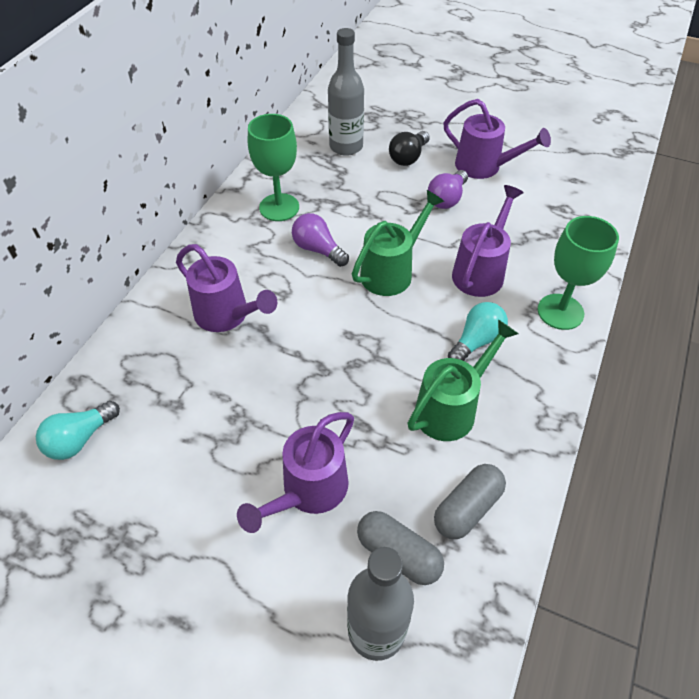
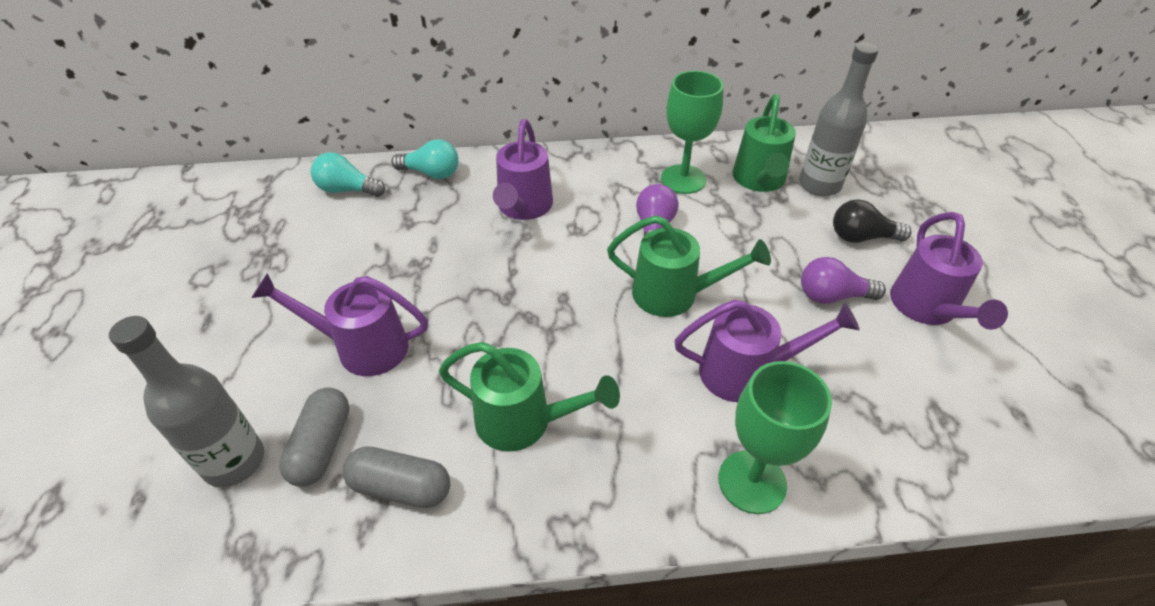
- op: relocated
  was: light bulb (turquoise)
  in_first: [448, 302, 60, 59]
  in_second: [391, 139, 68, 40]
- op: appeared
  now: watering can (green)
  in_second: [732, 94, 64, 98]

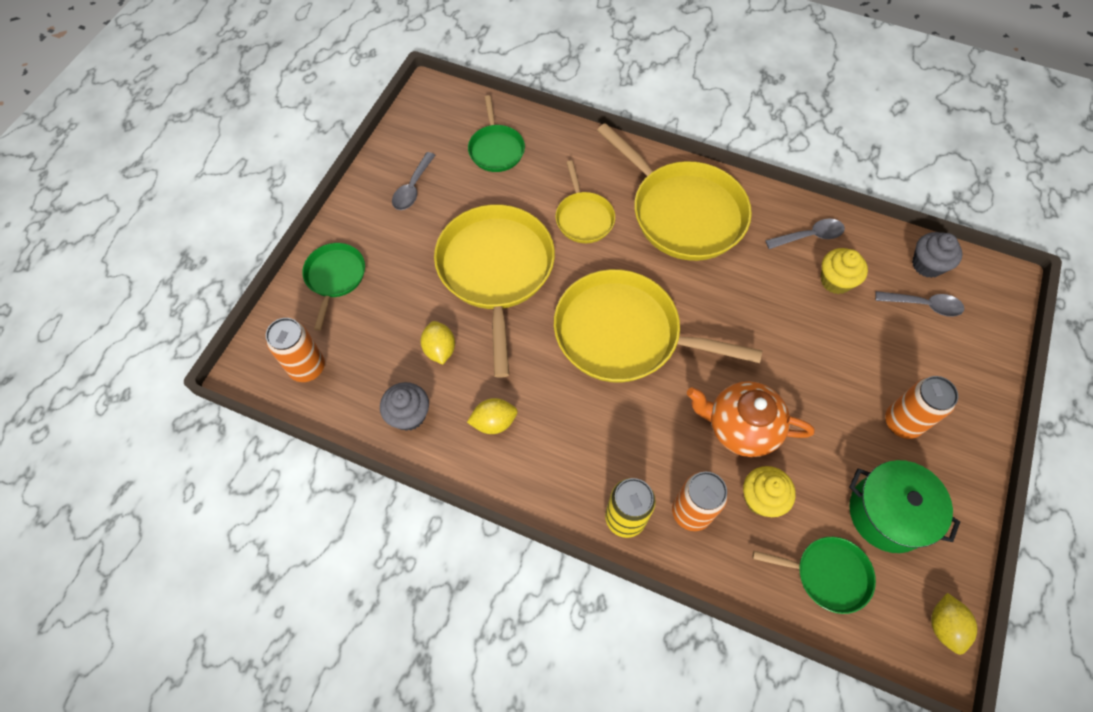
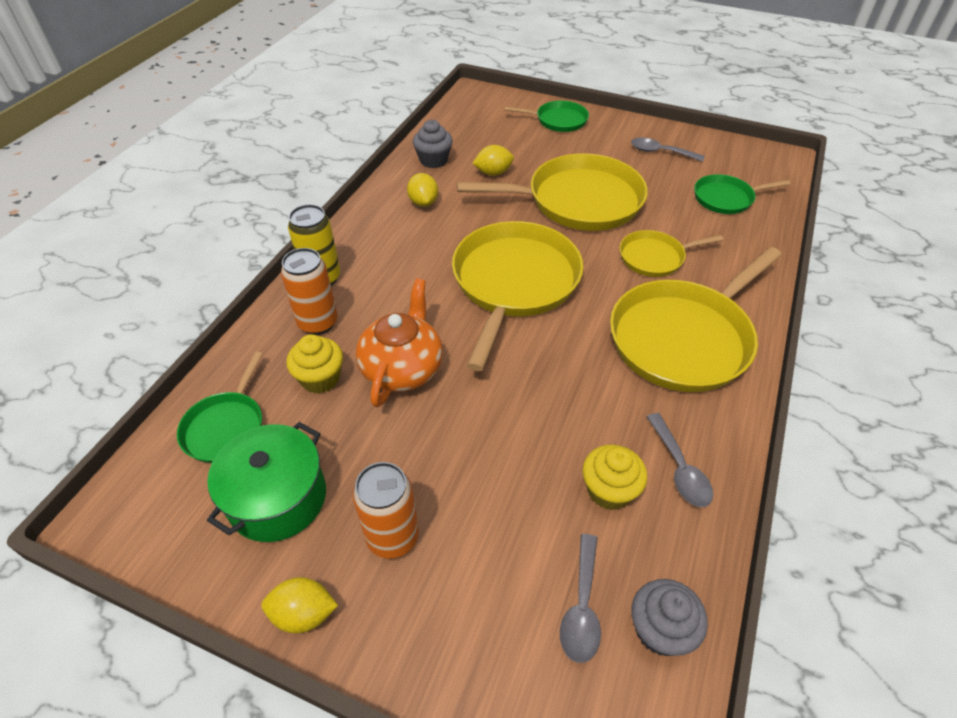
- op: missing
  was: can (orange)
  in_first: [266, 318, 59, 64]
- op: relocated
  was: lemon (yellow)
  in_first: [931, 593, 46, 62]
  in_second: [261, 577, 77, 57]

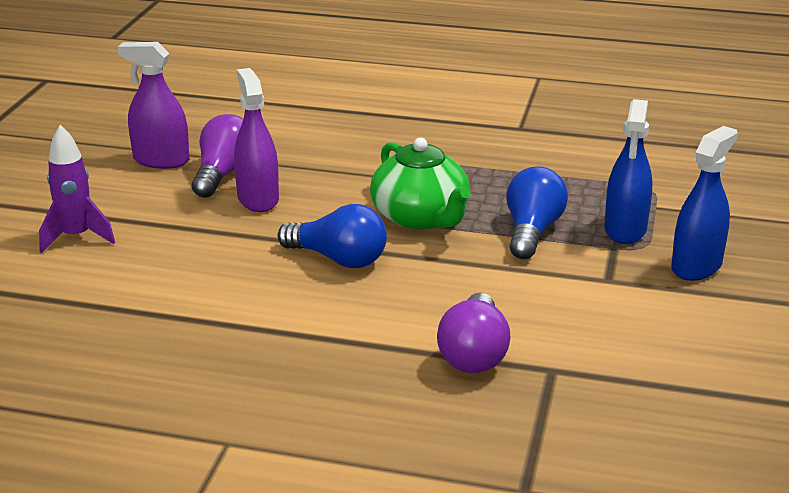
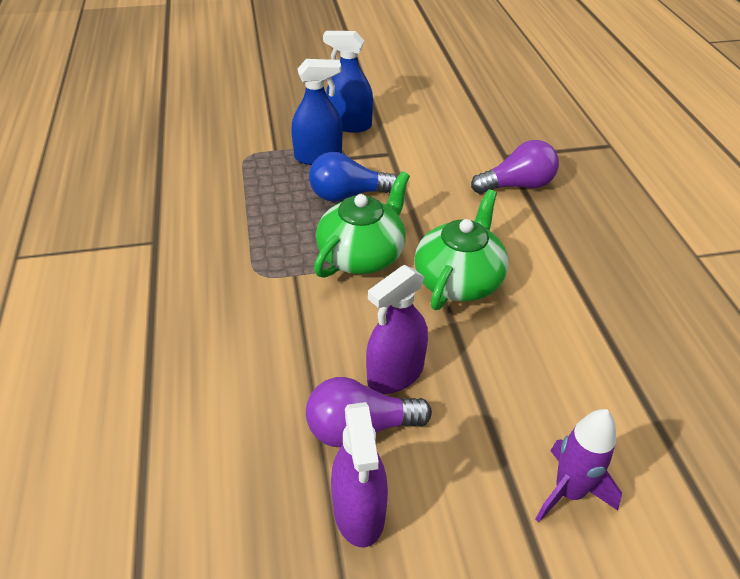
- op: exchanged
  was: light bulb (blue)
  now: teapot (green)
  in_first: [277, 204, 110, 64]
  in_second: [415, 189, 93, 121]

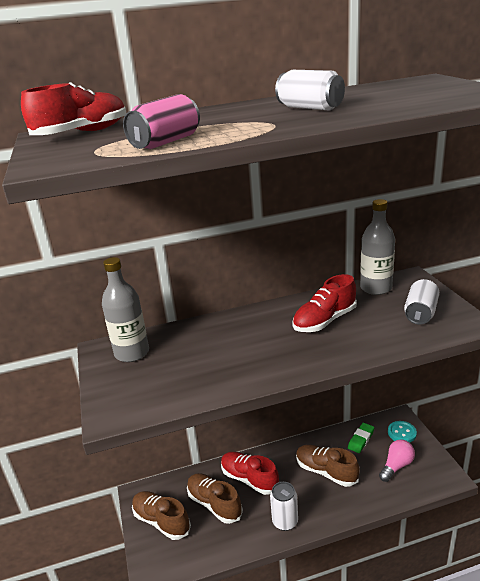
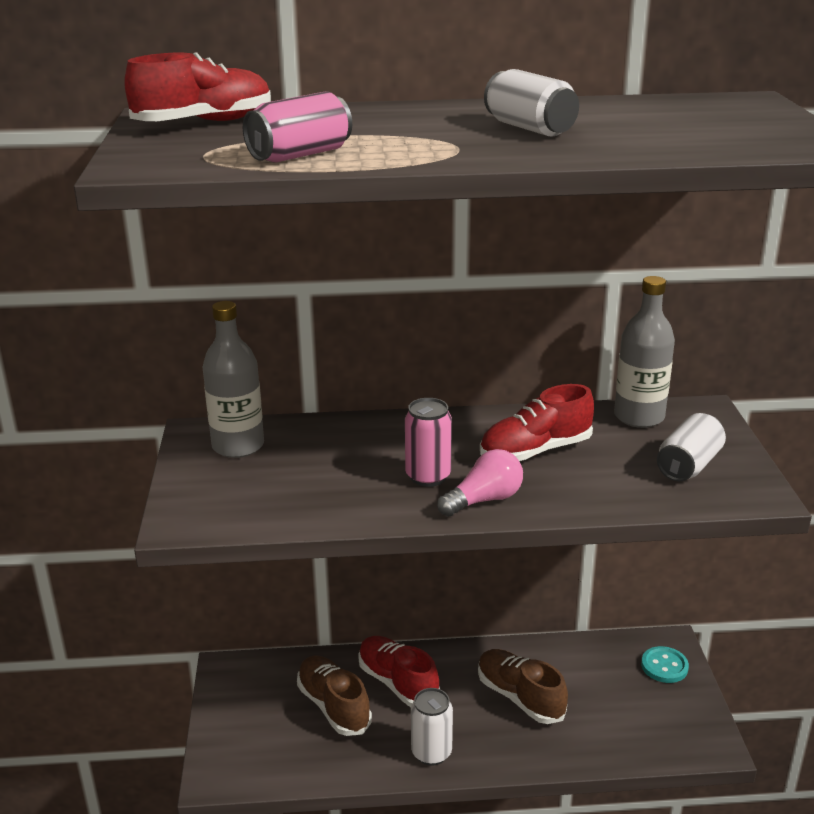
- op: missing
  was: eraser (green)
  in_first: [348, 423, 26, 30]
- op: relocated
  was: light bulb (pink)
  in_first: [379, 439, 36, 43]
  in_second: [437, 449, 86, 67]
- op: missing
  was: shoe (brown)
  in_first: [132, 491, 59, 49]
- op: appeared
  now: can (pink)
  in_second: [405, 398, 47, 89]

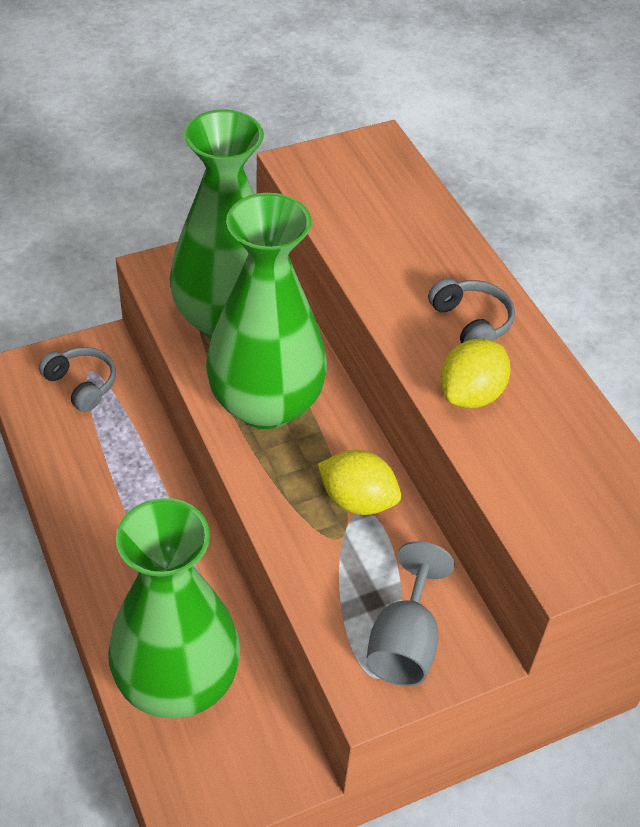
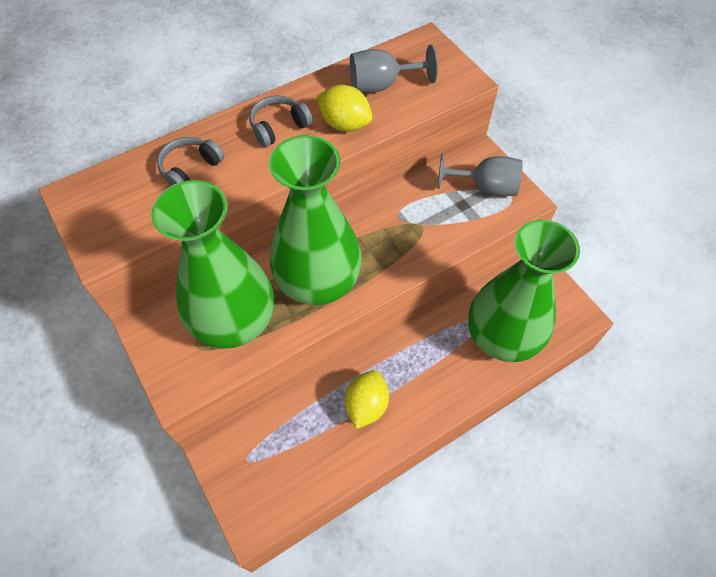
- op: relocated
  was: headphones (grey)
  in_first: [39, 347, 77, 65]
  in_second: [157, 137, 67, 49]
- op: relocated
  was: lemon (yellow)
  in_first: [318, 450, 83, 65]
  in_second: [345, 370, 44, 59]
- op: appeared
  now: goblet (grey)
  in_second: [350, 45, 88, 48]

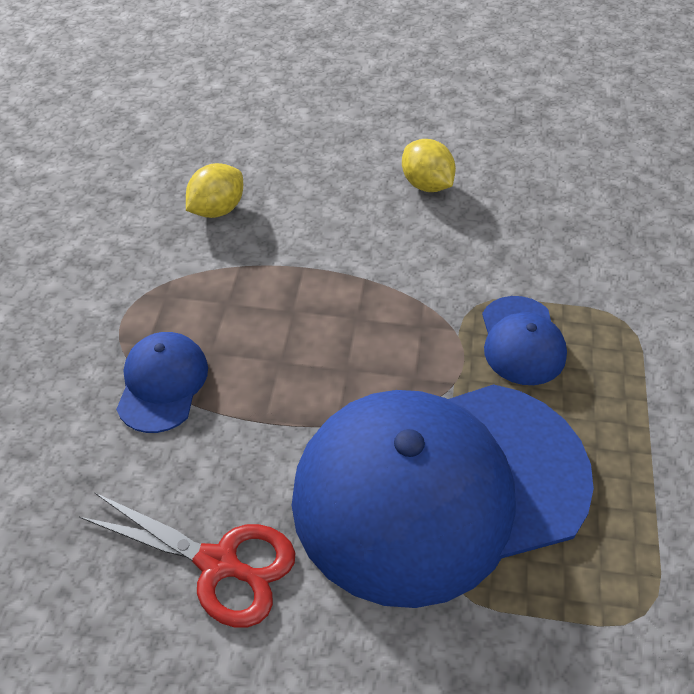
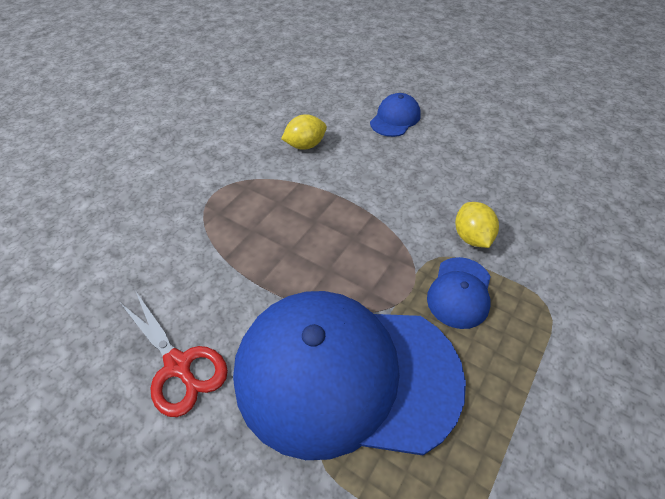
- op: relocated
  was: lemon (yellow)
  in_first: [402, 139, 54, 53]
  in_second: [455, 202, 44, 46]
- op: relocated
  was: cap (blue)
  in_first: [116, 332, 92, 101]
  in_second: [370, 93, 51, 44]

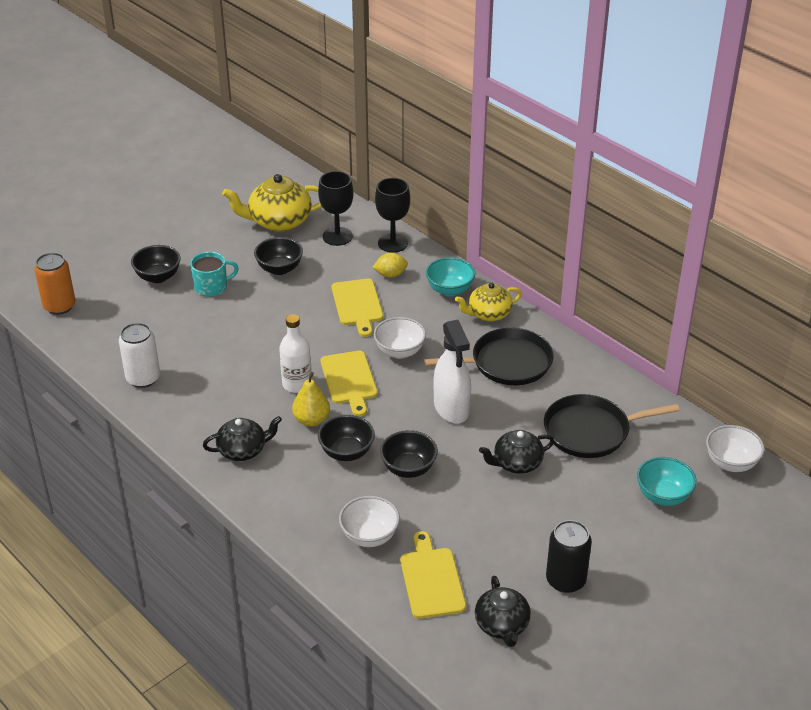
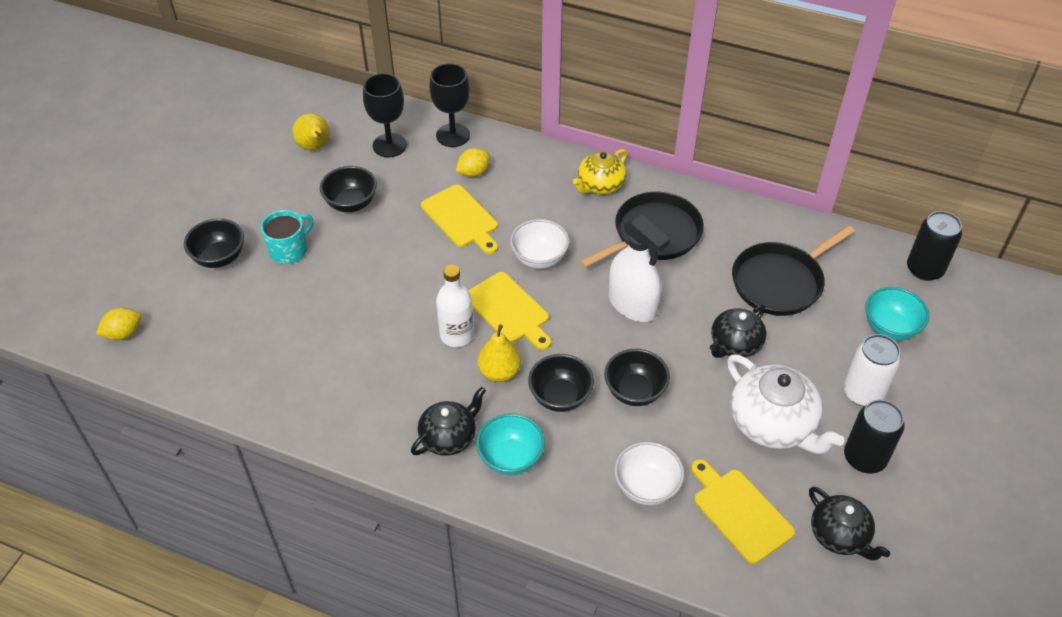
- op: exchanged
  was: teapot (yellow)
  now: pear (yellow)
  in_first: [222, 174, 100, 58]
  in_second: [292, 113, 38, 37]
- op: exchanged
  was: can (orange)
  now: lemon (yellow)
  in_first: [34, 253, 42, 62]
  in_second: [96, 307, 45, 33]
- op: relocated
  was: bowl (turquoise)
  in_first: [426, 257, 49, 39]
  in_second: [476, 413, 69, 62]
- op: relocated
  was: can (white)
  in_first: [119, 323, 41, 65]
  in_second: [843, 334, 58, 72]
- op: exchanged
  was: bowl (white)
  now: can (black)
  in_first: [706, 425, 59, 47]
  in_second: [907, 211, 55, 70]
- op: appeared
  now: teapot (white)
  in_second: [727, 354, 118, 100]

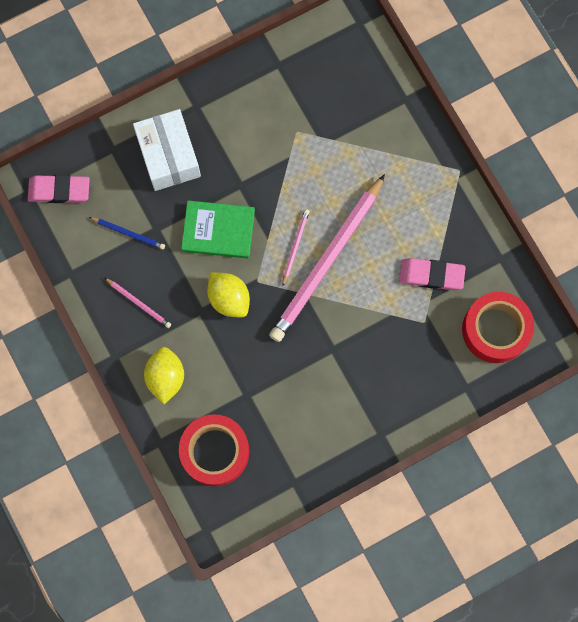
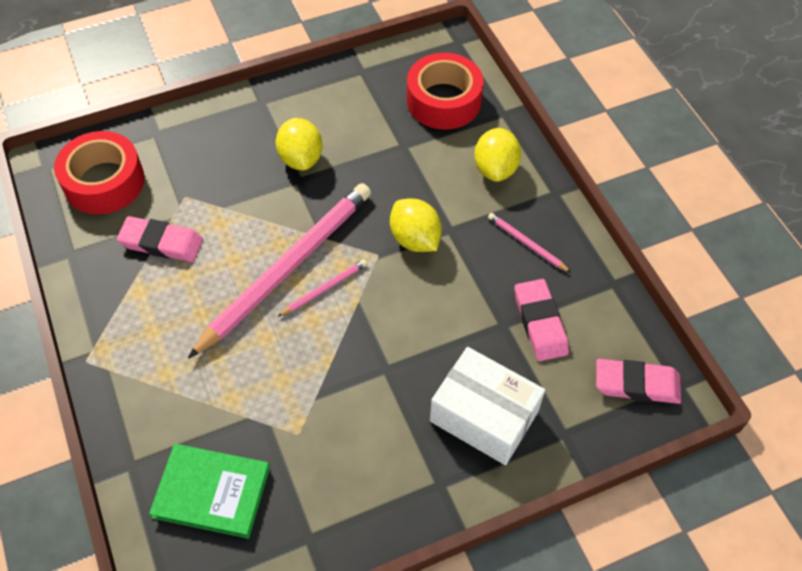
- op: spun
  was: box (white)
  in_first: [133, 109, 68, 82]
  in_second: [430, 347, 115, 118]
  clockwise: -45
- op: relocated
  was: book (green)
  in_first: [181, 200, 74, 59]
  in_second: [149, 444, 121, 95]
- op: spun
  was: pencil (pink)
  in_first: [282, 209, 27, 78]
  in_second: [277, 259, 90, 58]
  clockwise: -150
- op: exchanged
  was: pencil (blue)
  now: eraser (pink)
  in_first: [89, 217, 76, 33]
  in_second: [515, 279, 54, 82]
- op: appeared
  now: lemon (yellow)
  in_second: [276, 118, 46, 52]

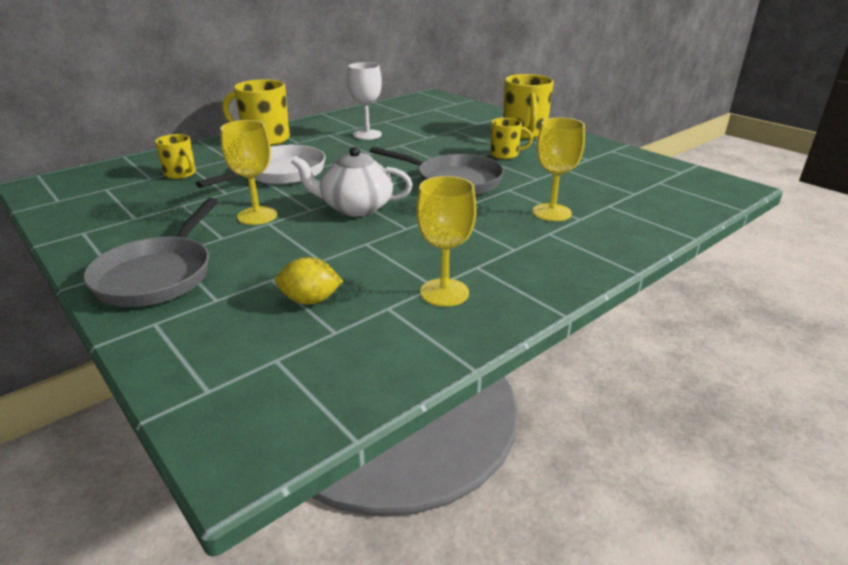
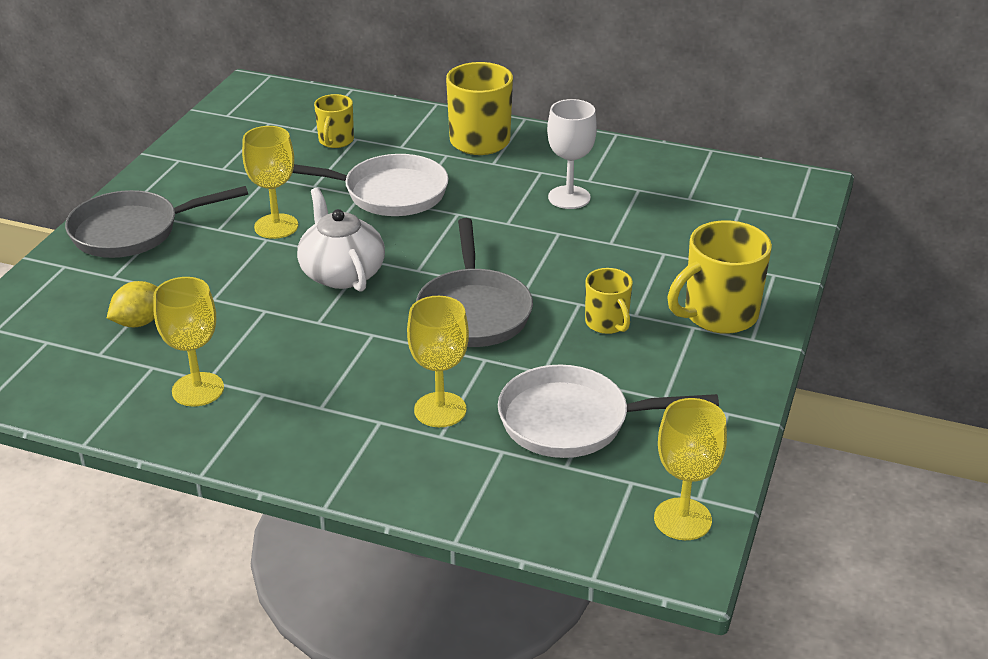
- op: spun
  was: lemon (yellow)
  in_first: [275, 257, 68, 48]
  in_second: [107, 281, 51, 46]
  clockwise: 75
- op: appeared
  now: pan (white)
  in_second: [498, 365, 221, 93]
- op: appeared
  now: goblet (yellow)
  in_second: [654, 398, 73, 142]

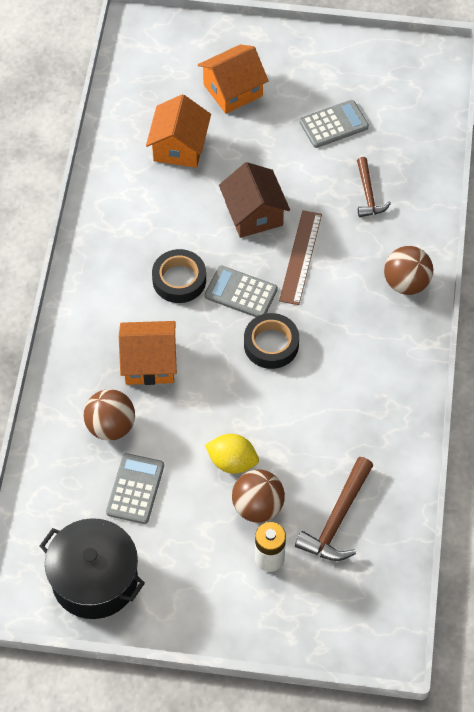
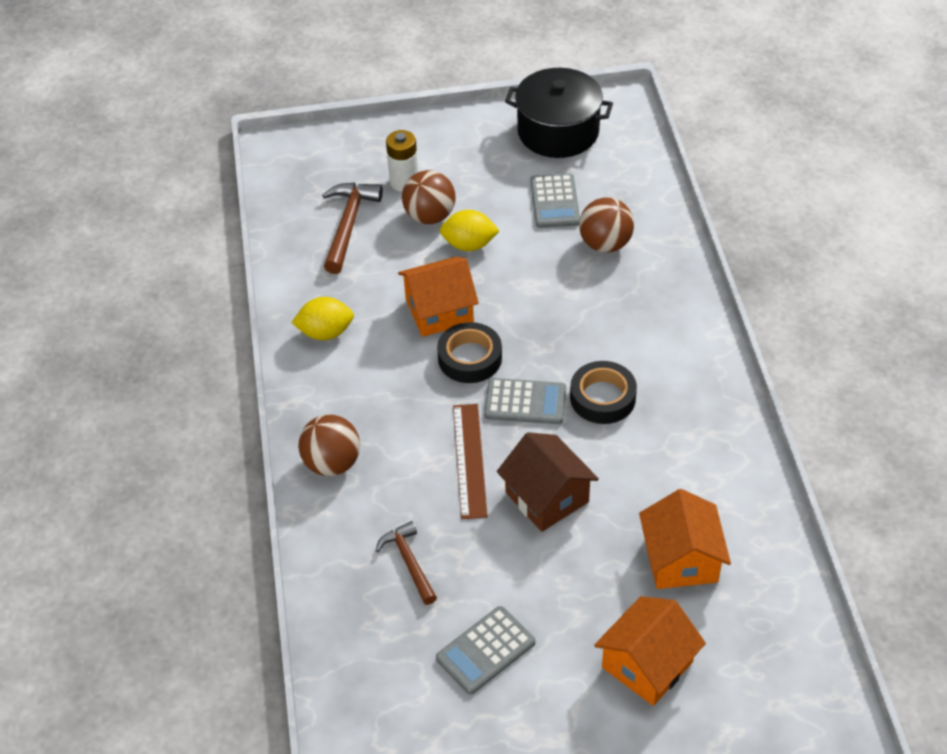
- op: relocated
  was: house (orange)
  in_first: [119, 321, 58, 64]
  in_second: [398, 257, 81, 80]
- op: appeared
  now: lemon (yellow)
  in_second: [291, 297, 63, 43]

